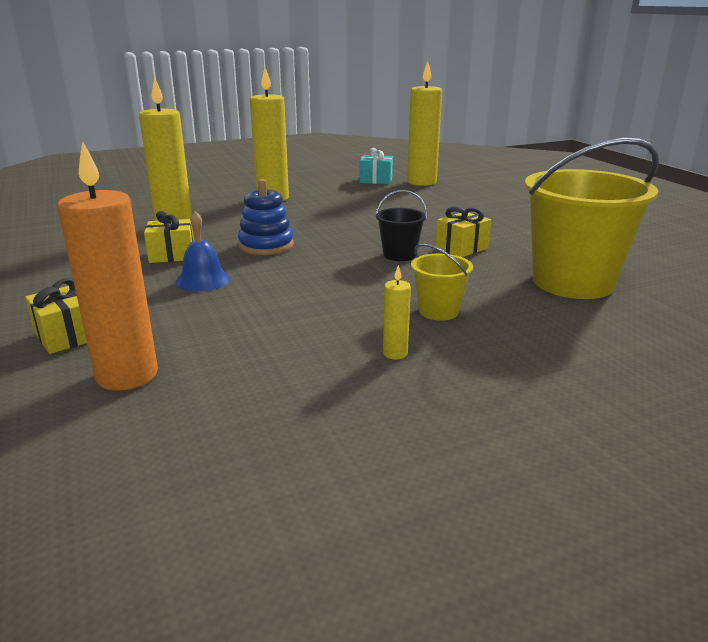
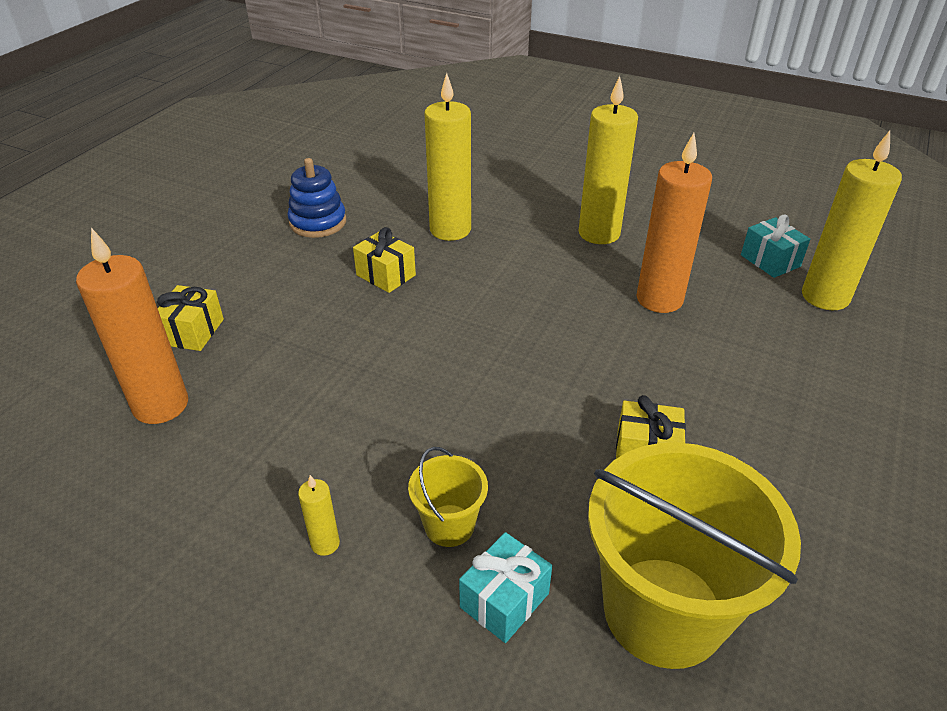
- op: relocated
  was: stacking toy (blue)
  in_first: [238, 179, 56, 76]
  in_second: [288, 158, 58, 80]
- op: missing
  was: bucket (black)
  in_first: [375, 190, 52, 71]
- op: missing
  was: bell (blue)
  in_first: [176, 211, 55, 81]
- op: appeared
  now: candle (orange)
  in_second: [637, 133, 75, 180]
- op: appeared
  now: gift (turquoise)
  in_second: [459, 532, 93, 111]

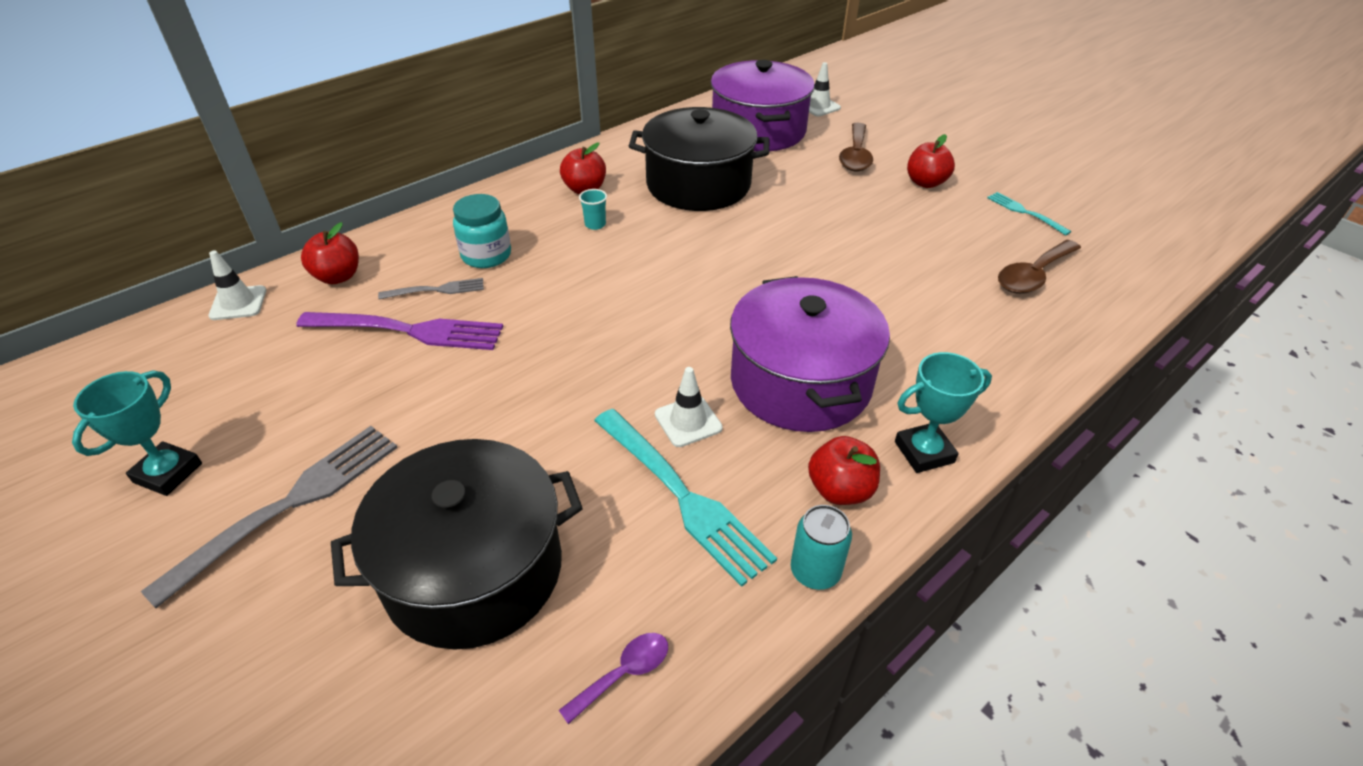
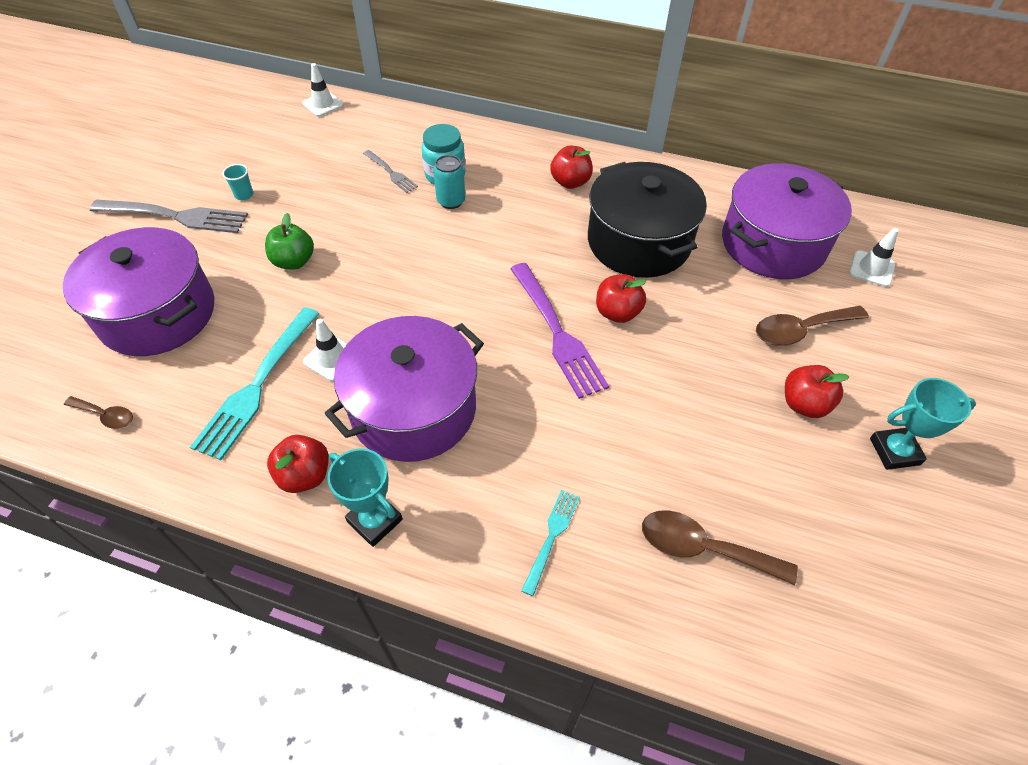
- op: relocated
  was: cup (turquoise)
  in_first: [579, 189, 28, 41]
  in_second: [222, 164, 31, 36]
- op: relocated
  was: fork (turquoise)
  in_first: [987, 192, 84, 44]
  in_second: [521, 490, 59, 106]
- op: relocated
  was: apple (red)
  in_first: [301, 222, 58, 62]
  in_second: [596, 274, 50, 49]
- op: relocated
  was: fork (purple)
  in_first: [296, 312, 207, 38]
  in_second: [510, 263, 99, 136]
- op: relocated
  was: trophy (turquoise)
  in_first: [72, 370, 130, 126]
  in_second: [870, 378, 106, 92]
- op: colour
  was: pot (black)
  now: pot (purple)
  in_first: [331, 439, 252, 211]
  in_second: [63, 227, 151, 129]
- op: relocated
  was: can (turquoise)
  in_first: [791, 505, 61, 85]
  in_second: [433, 155, 32, 54]
- op: colour
  was: spoon (purple)
  now: spoon (brown)
  in_first: [559, 633, 109, 91]
  in_second: [64, 396, 69, 33]
- op: appeared
  now: apple (green)
  in_second: [265, 213, 49, 57]

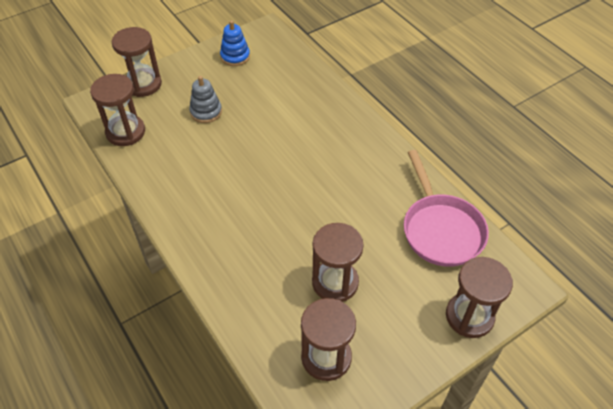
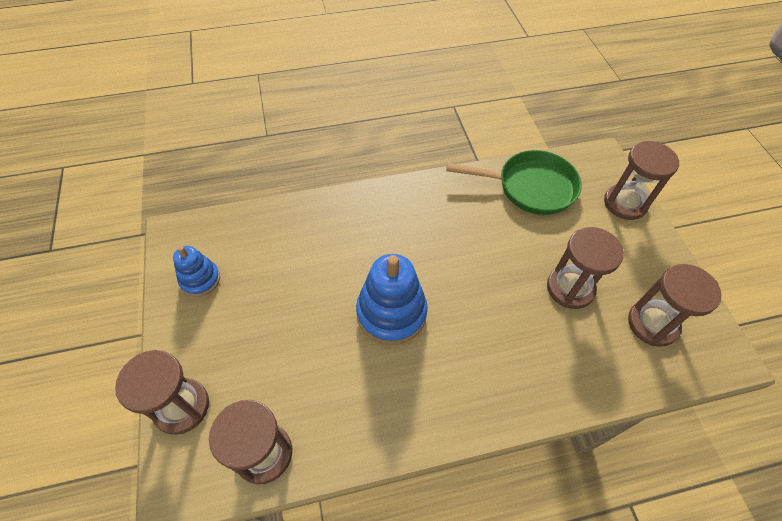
- op: missing
  was: stacking toy (grey)
  in_first: [189, 76, 33, 47]
- op: colour
  was: pan (pink)
  now: pan (green)
  in_first: [404, 150, 85, 117]
  in_second: [446, 150, 136, 65]
- op: appeared
  now: stacking toy (blue)
  in_second: [356, 254, 72, 91]

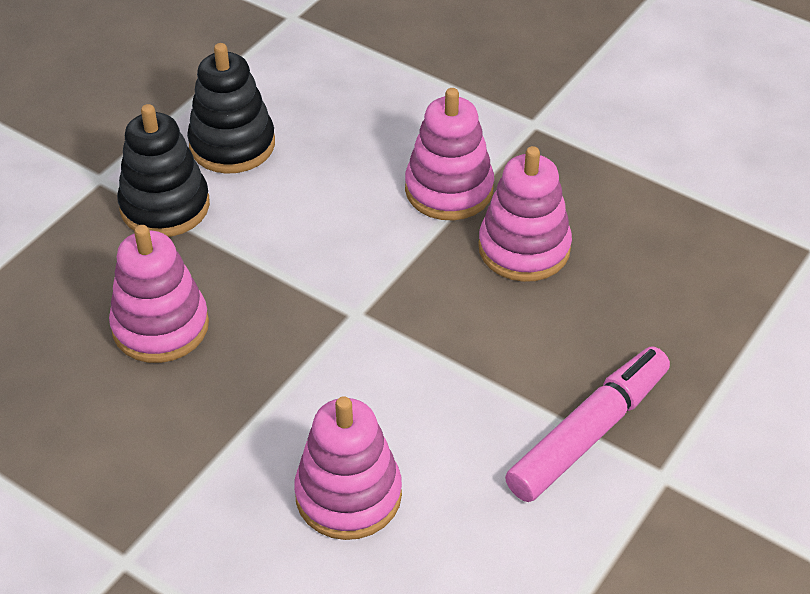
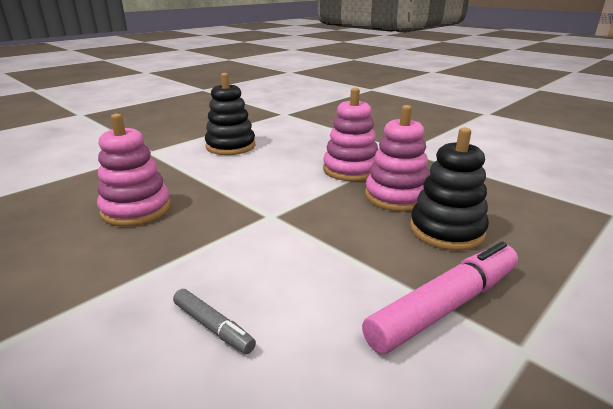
- op: relocated
  was: stacking toy (black)
  in_first: [117, 104, 93, 133]
  in_second: [410, 127, 79, 124]
- op: exchanged
  was: stacking toy (pink)
  now: marker (grey)
  in_first: [294, 396, 108, 144]
  in_second: [173, 289, 83, 65]

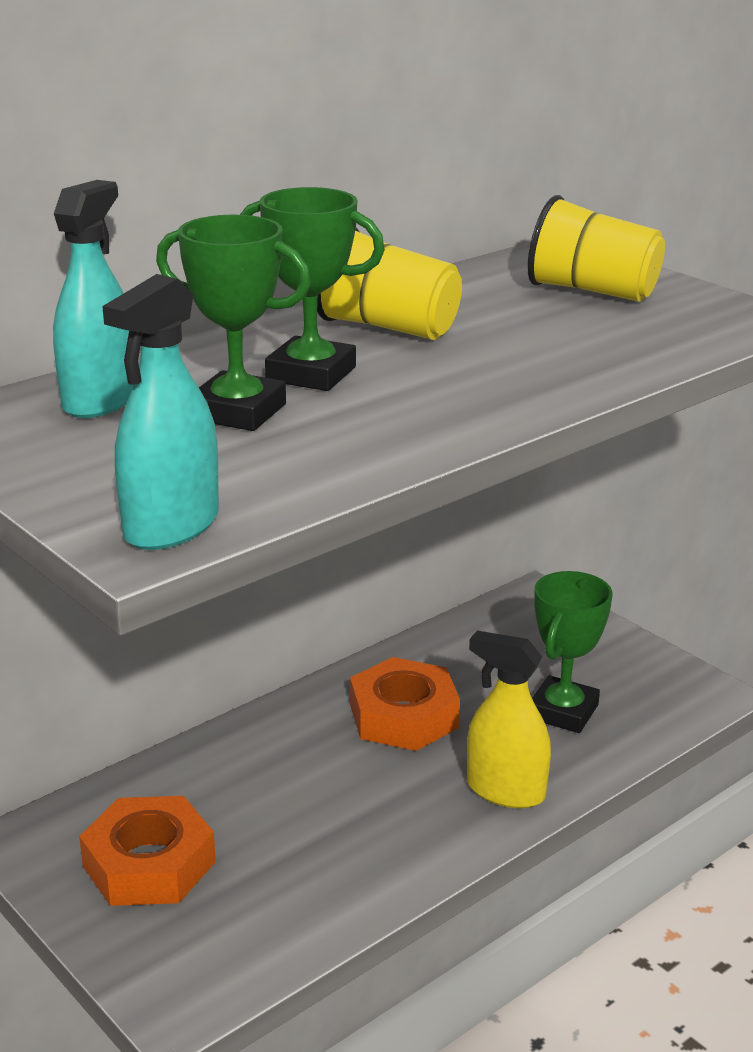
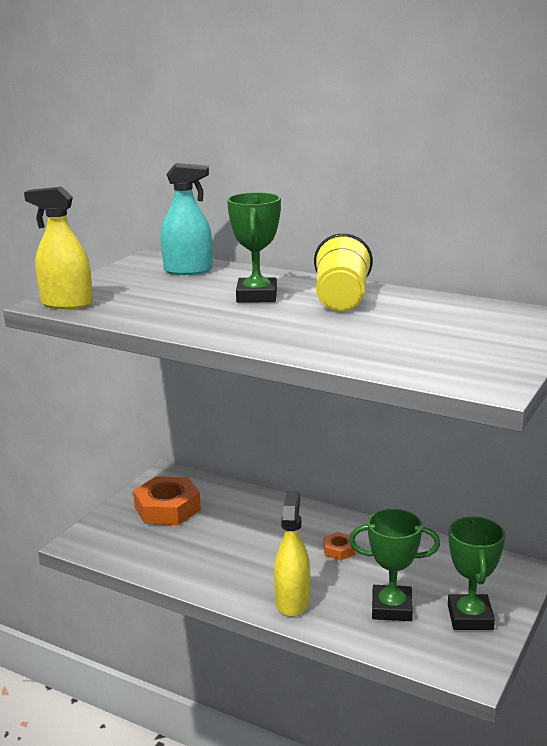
- op: missing
  was: cup (yellow)
  in_first: [527, 195, 138, 107]
- op: relocated
  was: trophy (green)
  in_first: [156, 215, 155, 216]
  in_second: [448, 516, 57, 114]
- op: colour
  was: spray bottle (turquoise)
  now: spray bottle (yellow)
  in_first: [103, 274, 116, 276]
  in_second: [24, 187, 69, 122]
- op: size
  was: nut (orange)
  in_first: [350, 657, 110, 94]
  in_second: [323, 532, 33, 28]
  ratio: 0.48

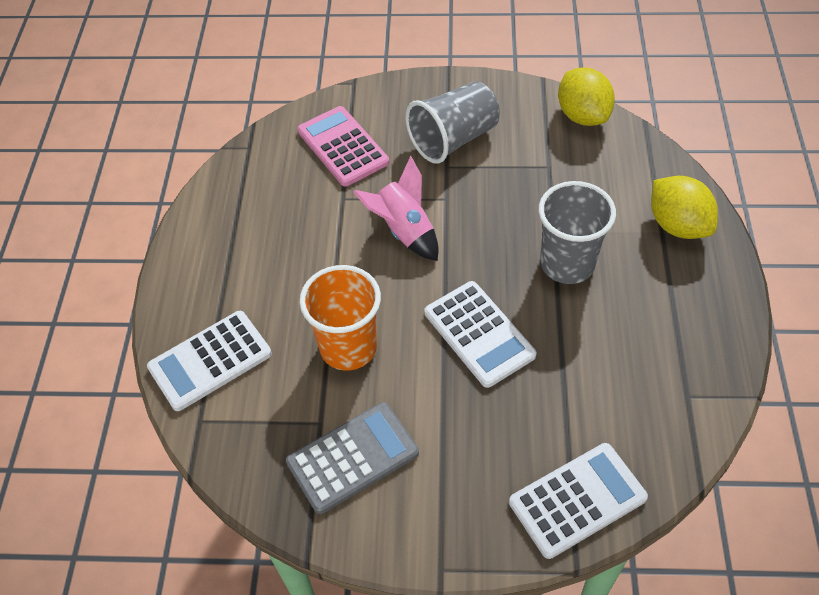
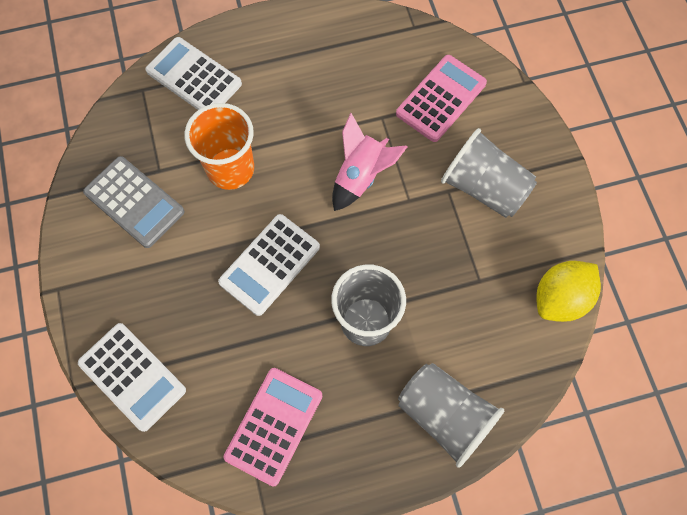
- op: exchanged
  was: lemon (yellow)
  now: cup (grey)
  in_first: [651, 176, 67, 63]
  in_second: [398, 363, 106, 105]
- op: appeared
  now: calculator (pink)
  in_second: [224, 368, 98, 118]

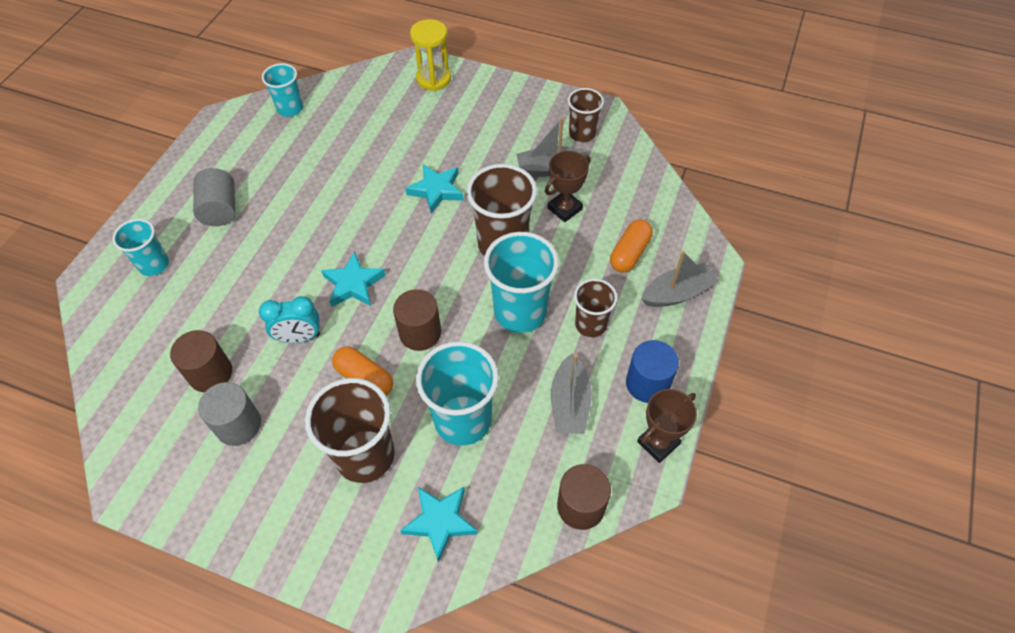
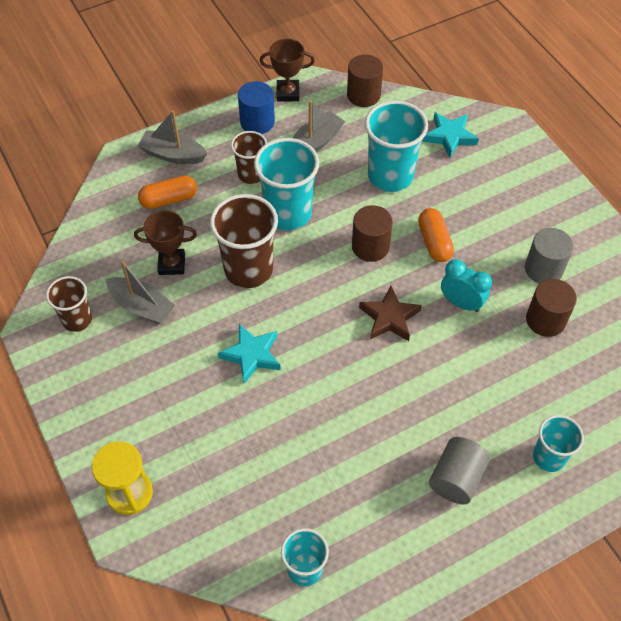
- op: colour
  was: star (turquoise)
  now: star (brown)
  in_first: [321, 251, 65, 56]
  in_second: [359, 286, 63, 55]
- op: missing
  was: cup (brown)
  in_first: [305, 378, 90, 105]

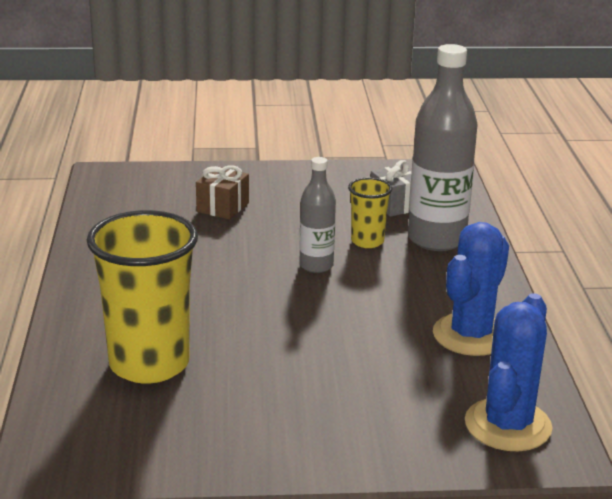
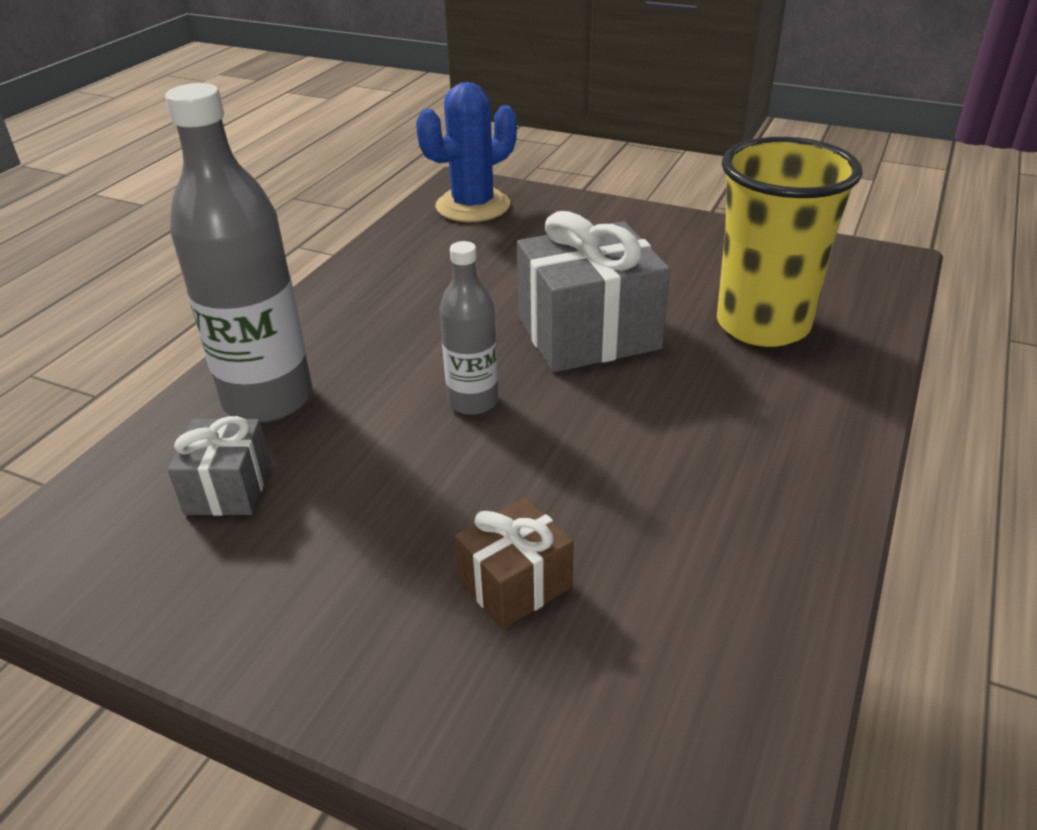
- op: missing
  was: cup (yellow)
  in_first: [348, 178, 44, 70]
- op: missing
  was: cactus (blue)
  in_first: [433, 222, 76, 134]
- op: appeared
  now: gift (grey)
  in_second: [517, 211, 153, 161]

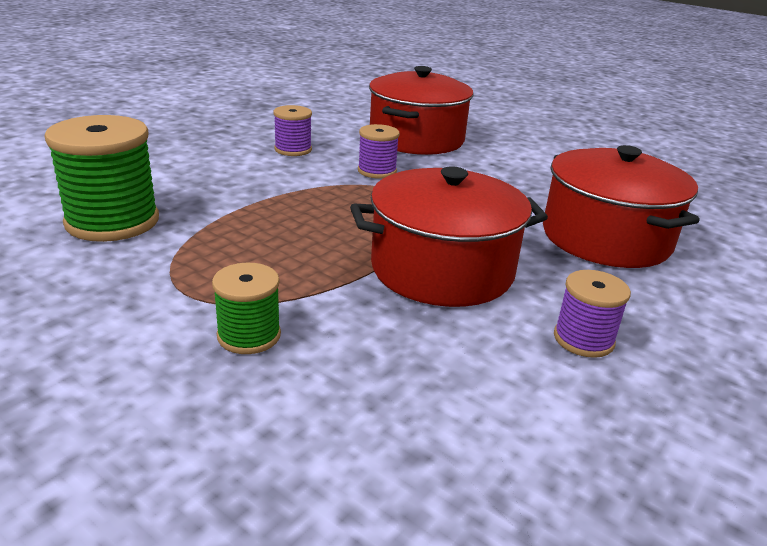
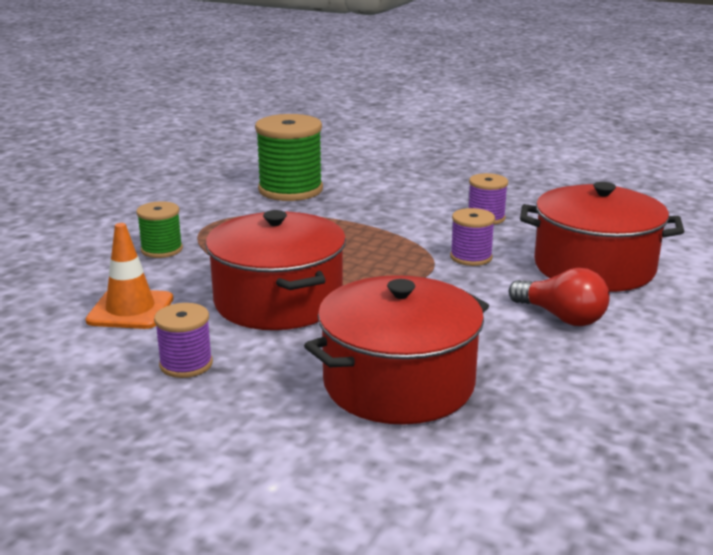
- op: appeared
  now: traffic cone (orange)
  in_second: [85, 223, 88, 106]
- op: appeared
  now: light bulb (red)
  in_second: [509, 268, 101, 58]

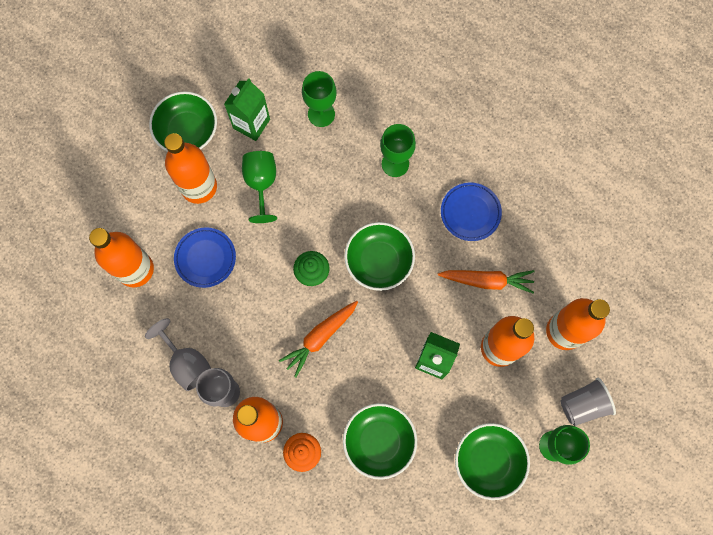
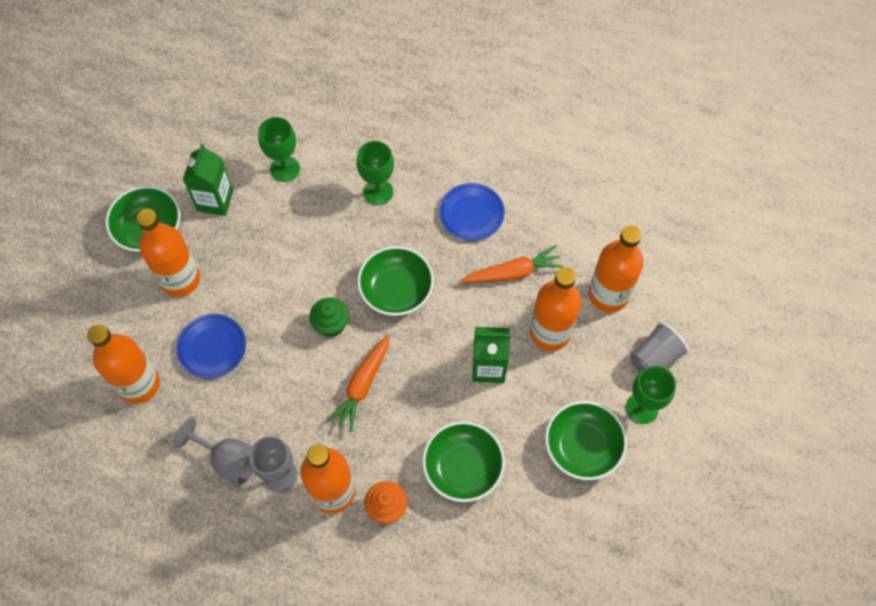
- op: missing
  was: goblet (green)
  in_first: [242, 151, 35, 72]

